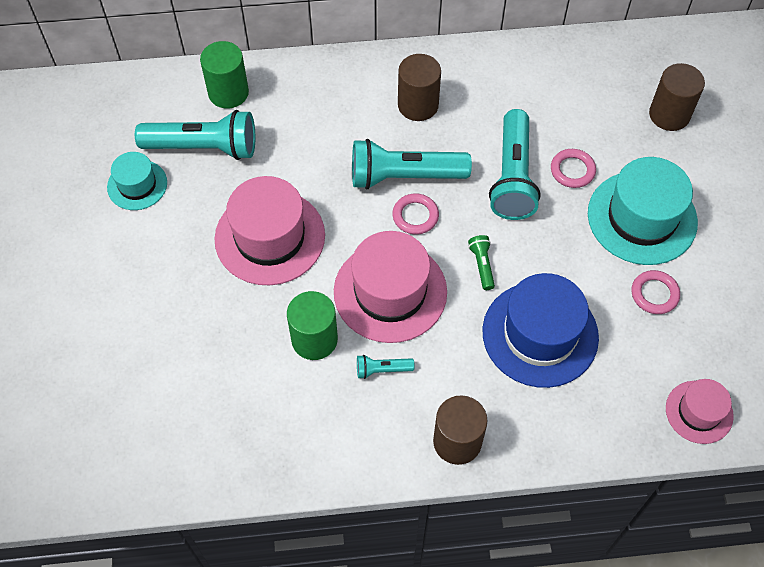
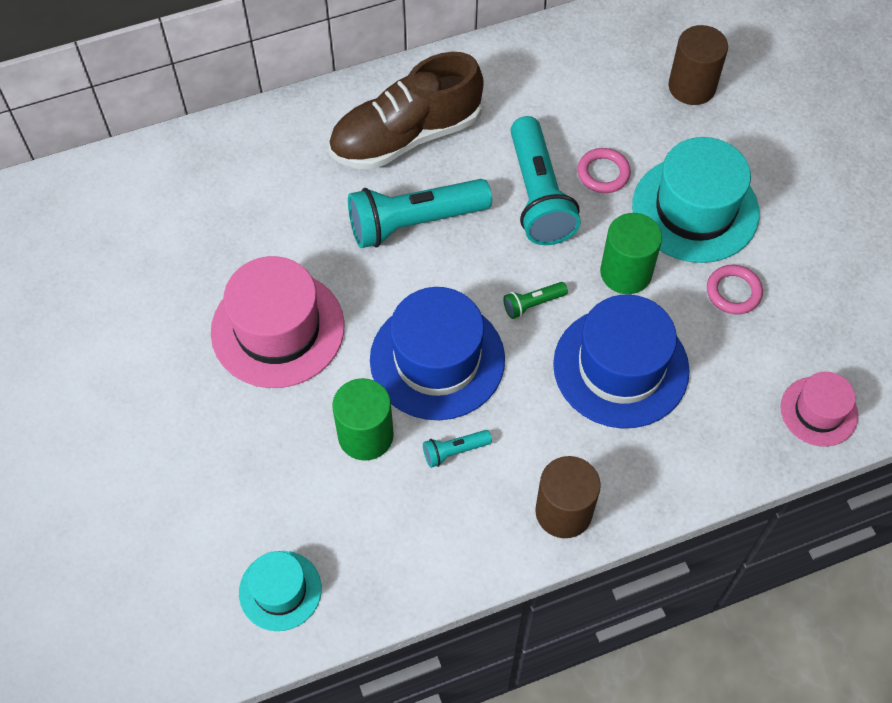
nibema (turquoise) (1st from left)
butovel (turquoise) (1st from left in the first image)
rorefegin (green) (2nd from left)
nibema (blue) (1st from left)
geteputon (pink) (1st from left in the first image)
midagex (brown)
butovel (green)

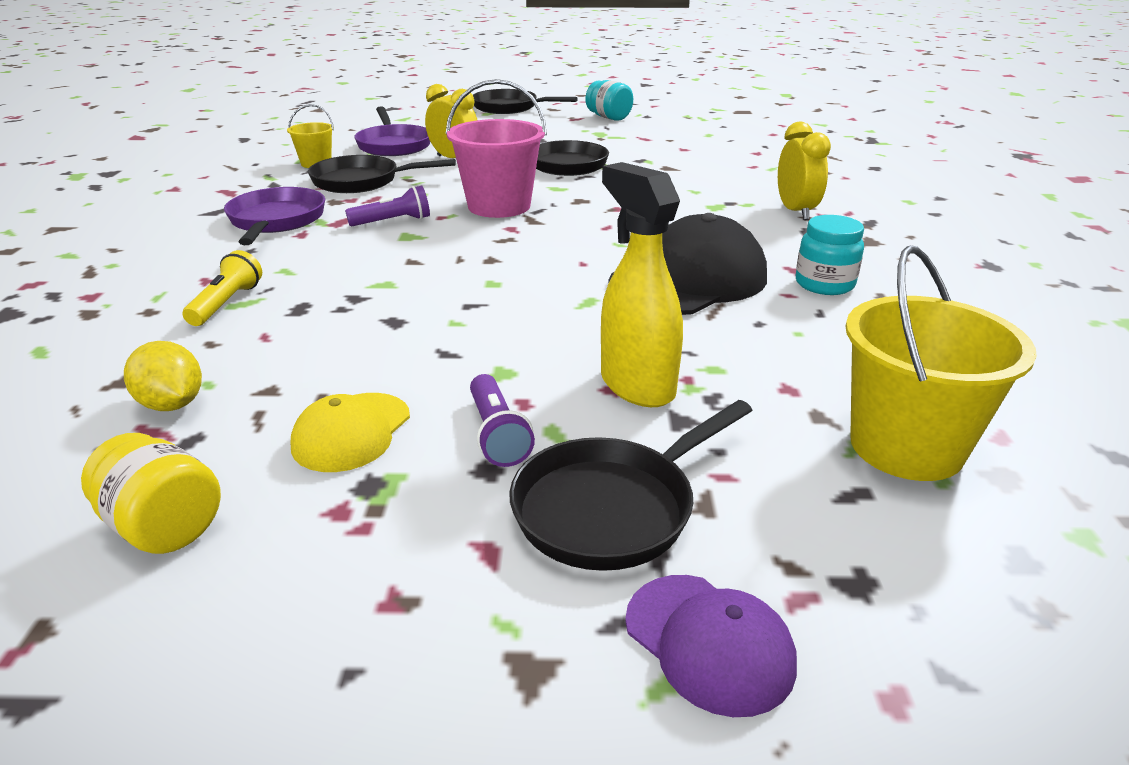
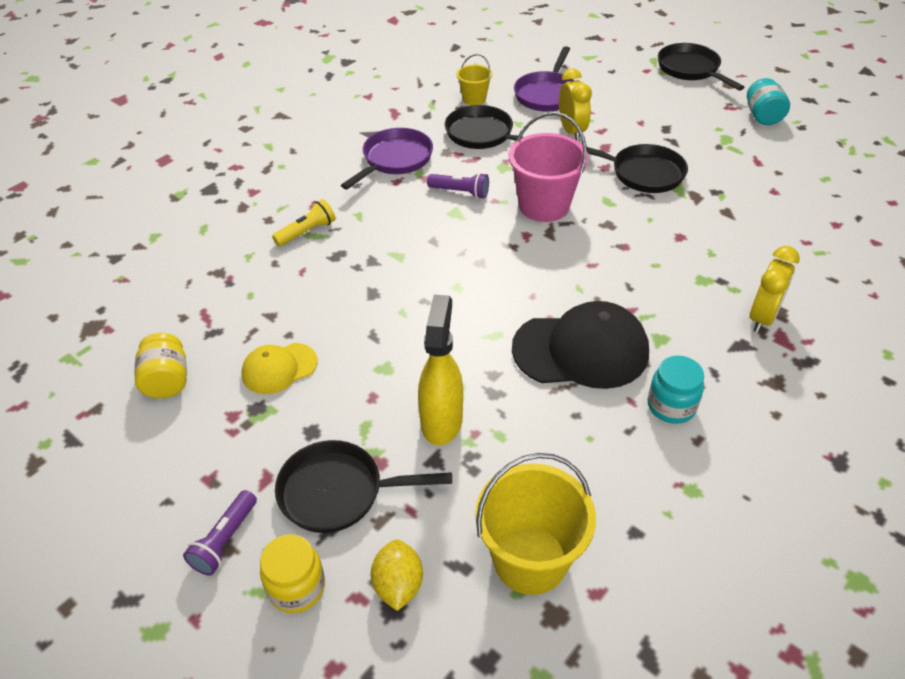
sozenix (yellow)
butovel (purple) (1st from left)
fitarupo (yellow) (2nd from left)

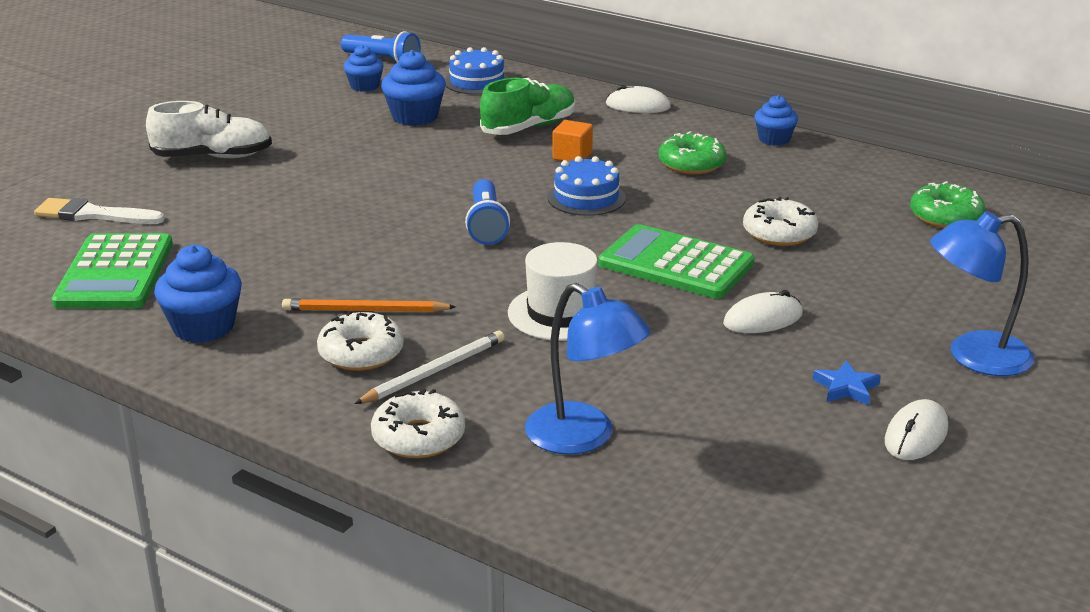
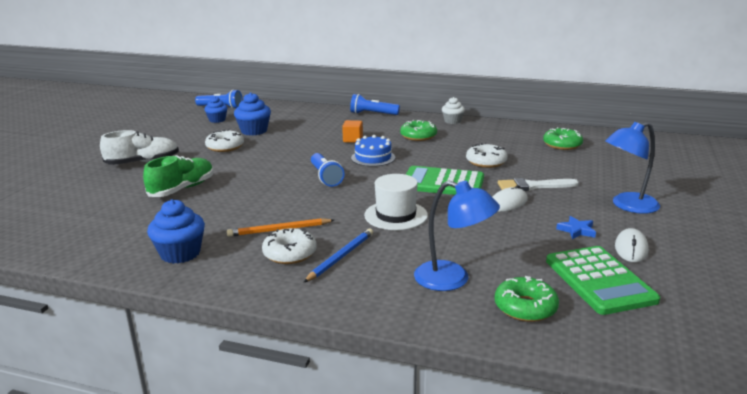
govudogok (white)
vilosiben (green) (2nd from left)
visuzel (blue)
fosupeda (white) (1st from left)
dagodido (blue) (1st from left in the first image)
midagex (green)
butovel (blue) (3rd from left)
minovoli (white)
fosupeda (green) (2nd from left)

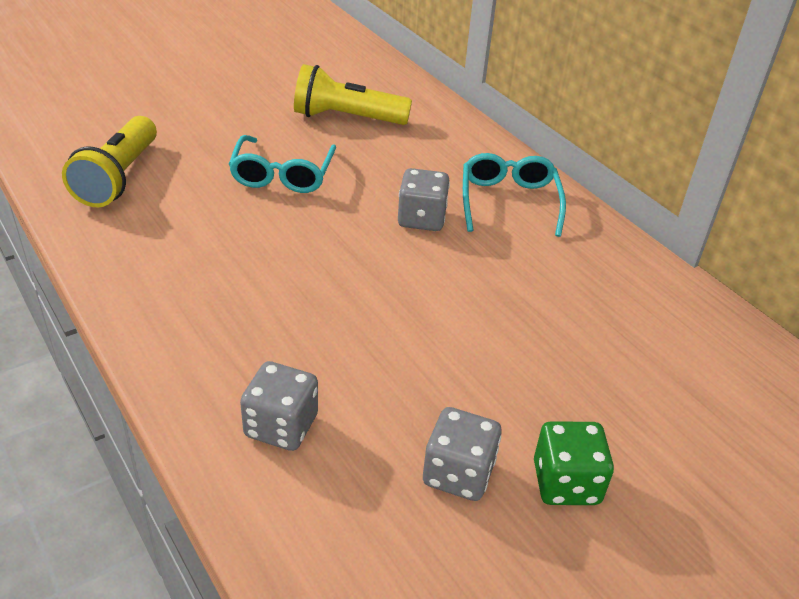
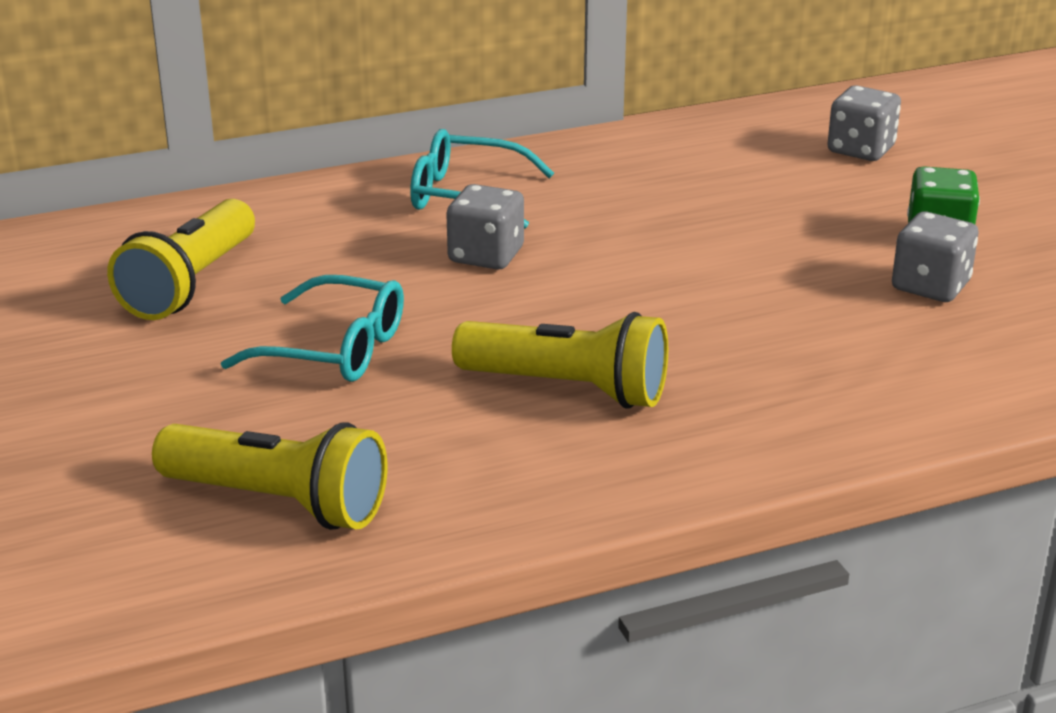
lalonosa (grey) (2nd from left)
butovel (yellow) (3rd from left)

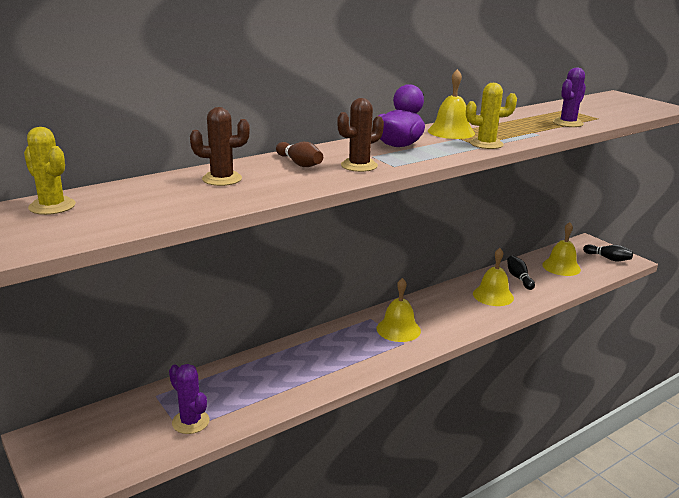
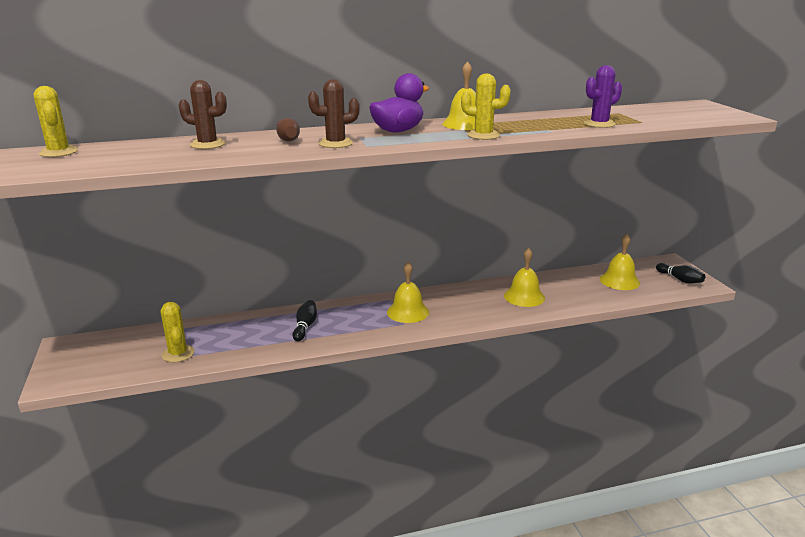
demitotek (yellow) (2nd from left)
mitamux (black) (1st from left)

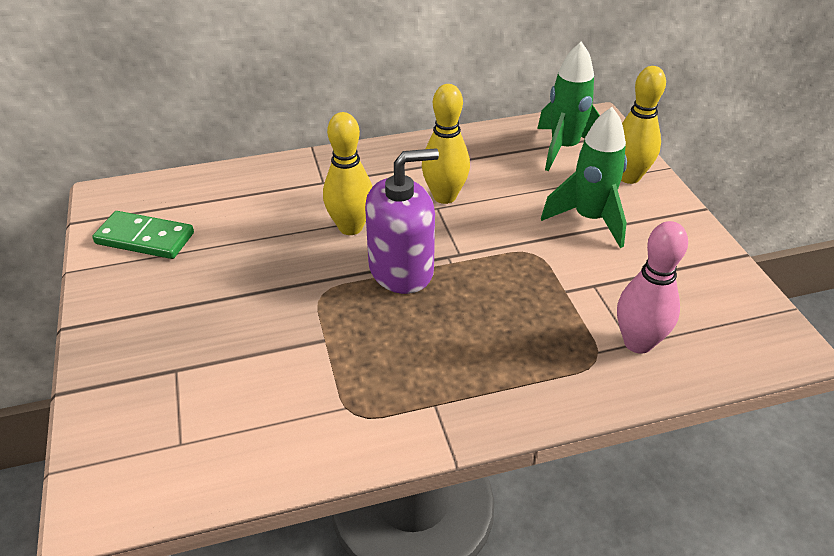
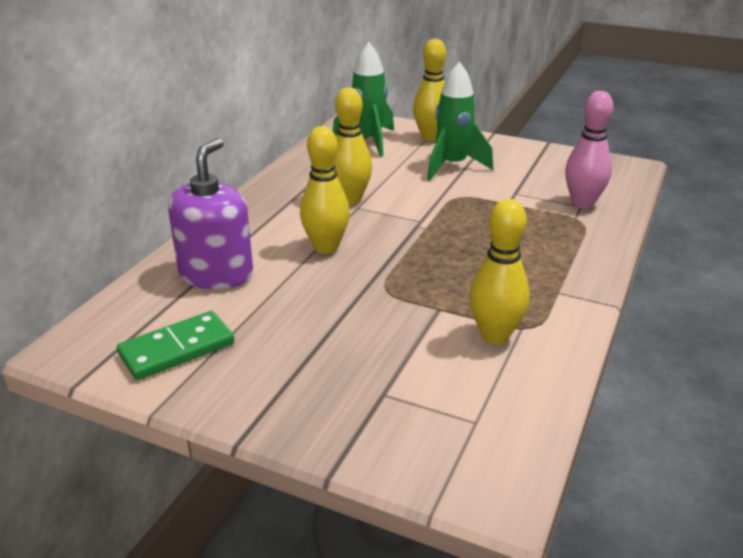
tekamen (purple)
mitamux (yellow) (4th from left)

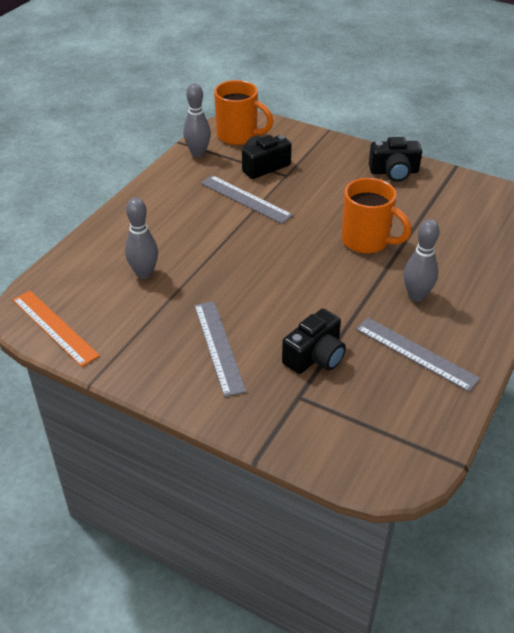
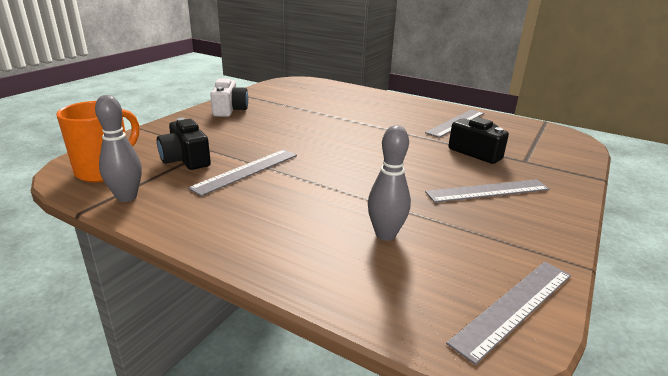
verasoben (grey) (4th from left)
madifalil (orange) (2nd from left in the first image)
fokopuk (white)
mitamux (grey) (3rd from left in the first image)

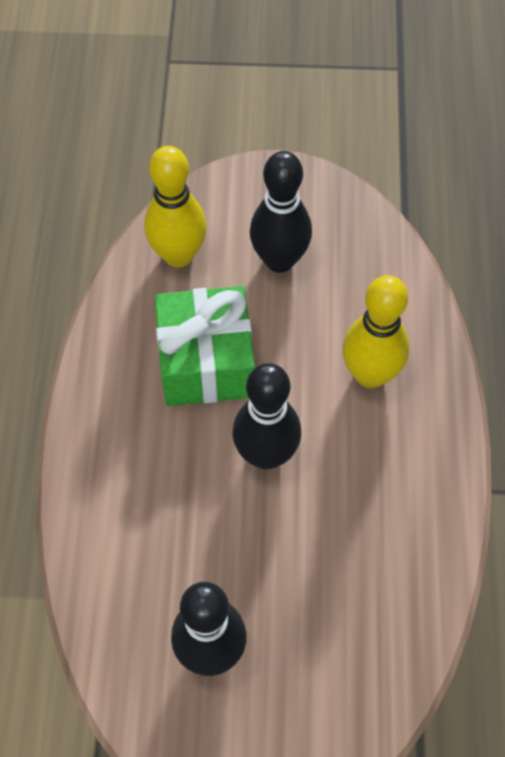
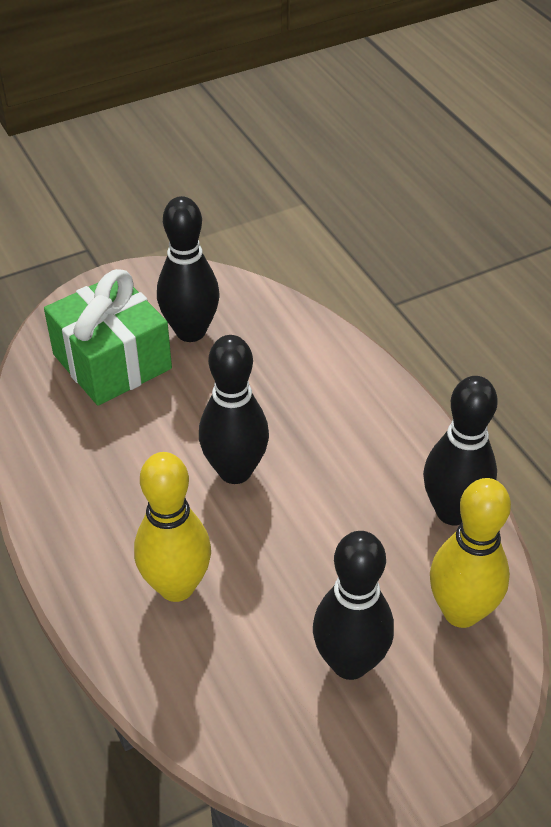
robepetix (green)
mitamux (black) (4th from left)

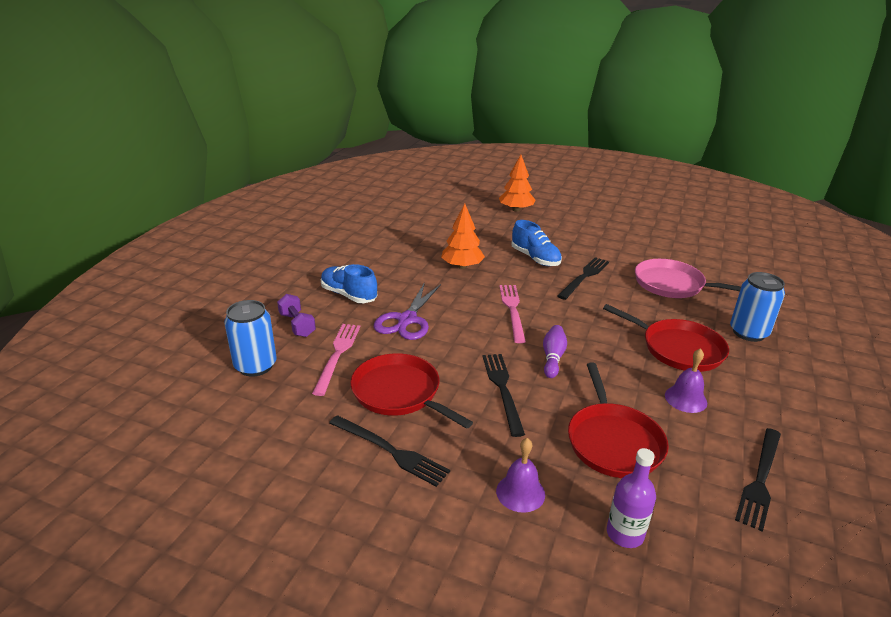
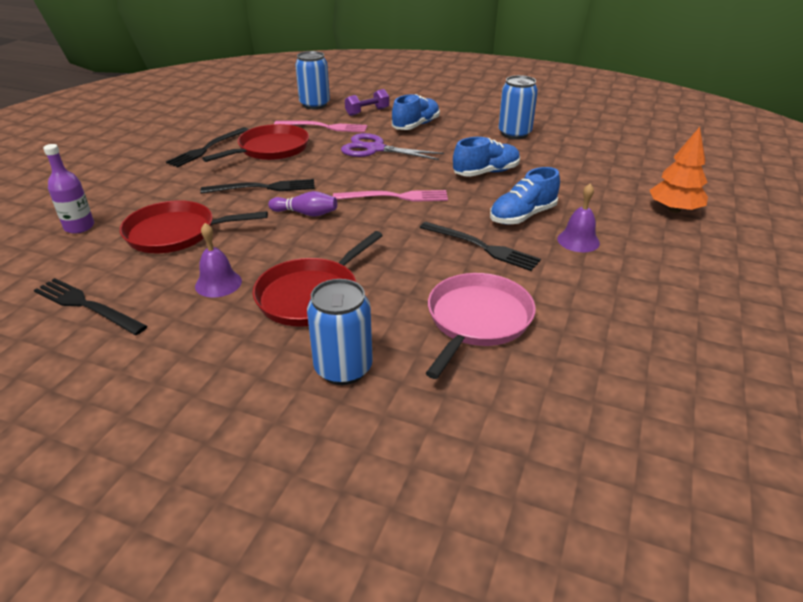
midagex (blue) (2nd from left)
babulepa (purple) (2nd from left)
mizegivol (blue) (3rd from left)

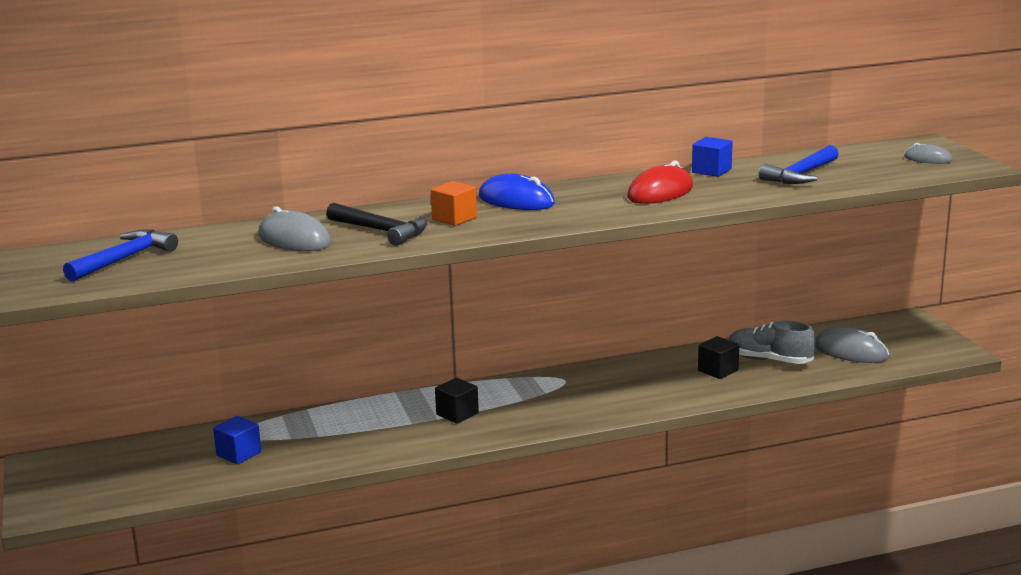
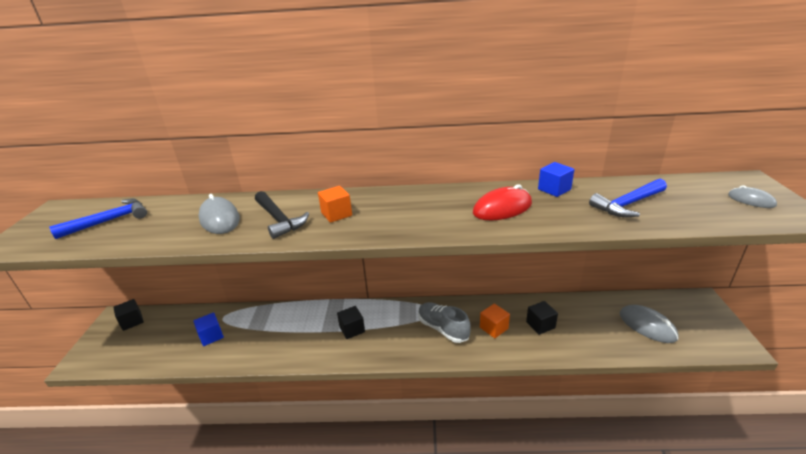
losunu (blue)
midagex (grey)
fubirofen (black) (1st from left)
fubirofen (orange) (2nd from left)

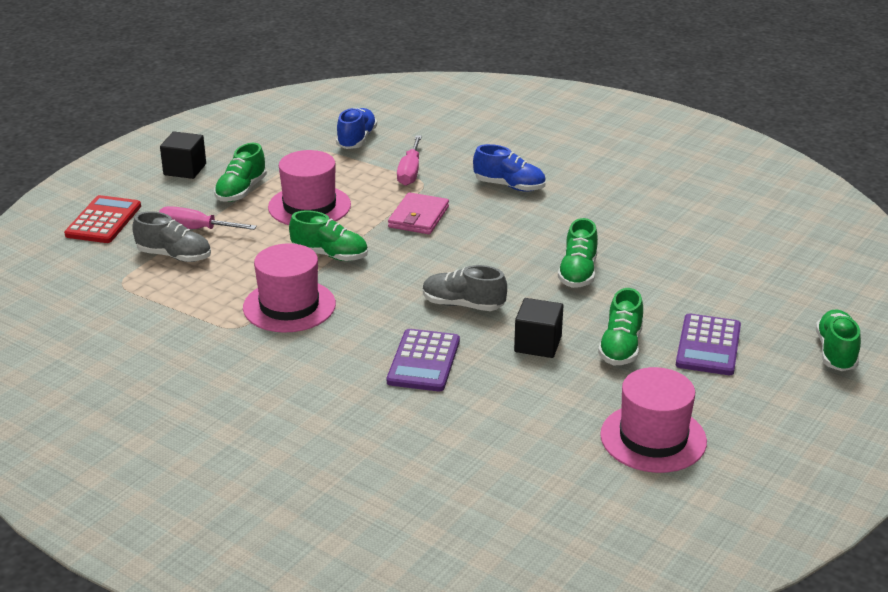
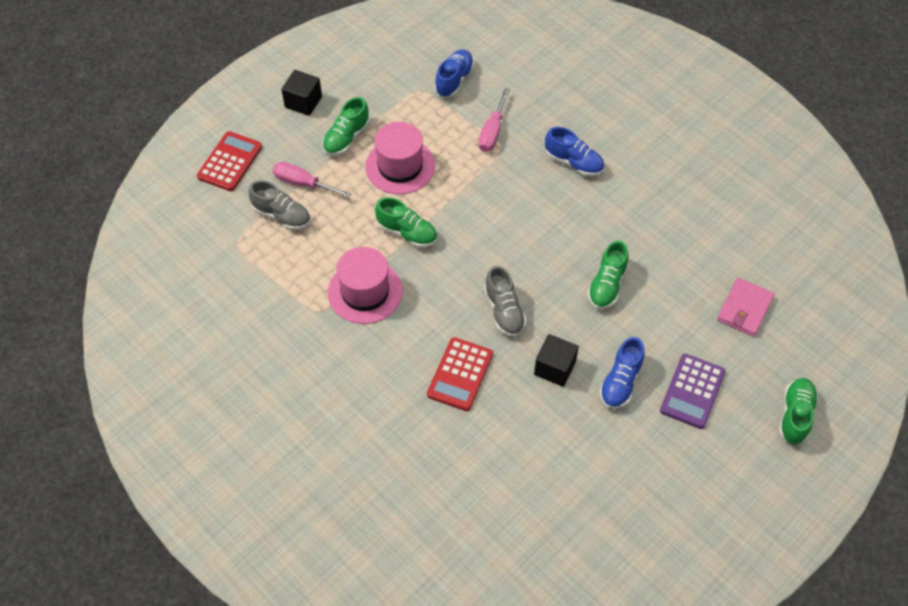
vilosiben (red) (2nd from left)
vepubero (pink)
midagex (grey) (2nd from left)
midagex (blue) (3rd from left)
nibema (pink) (3rd from left in the first image)

